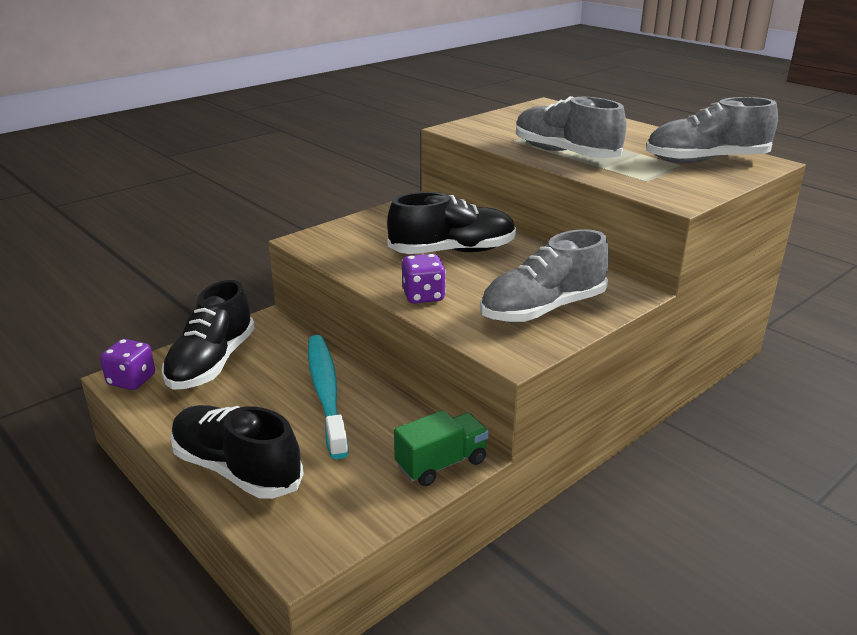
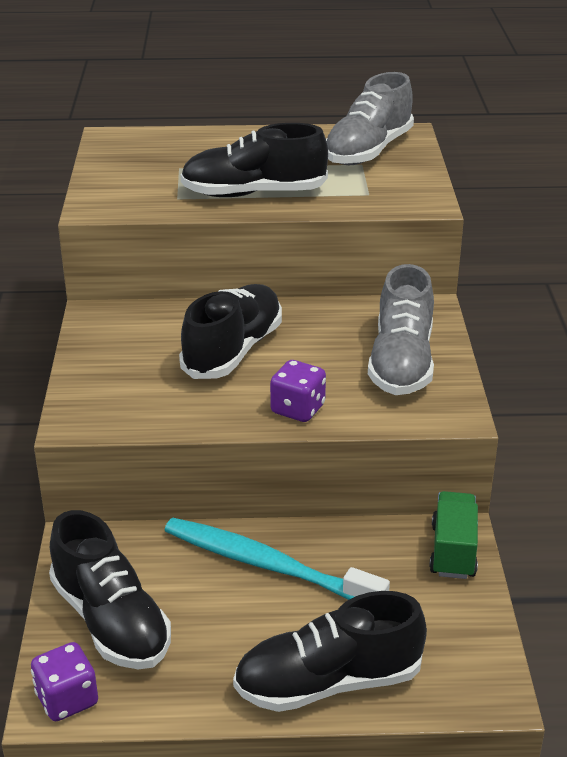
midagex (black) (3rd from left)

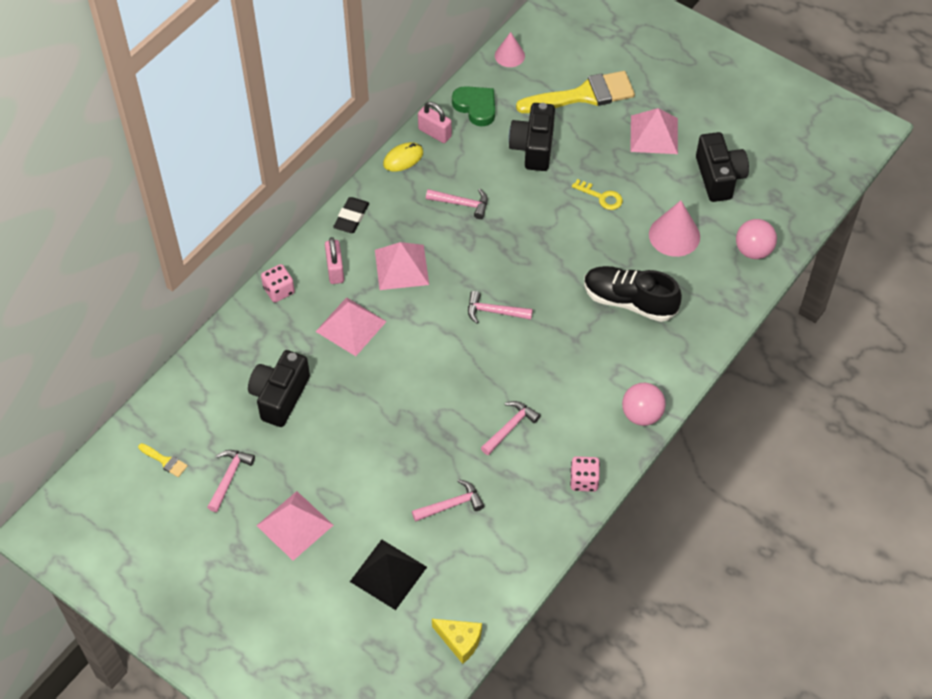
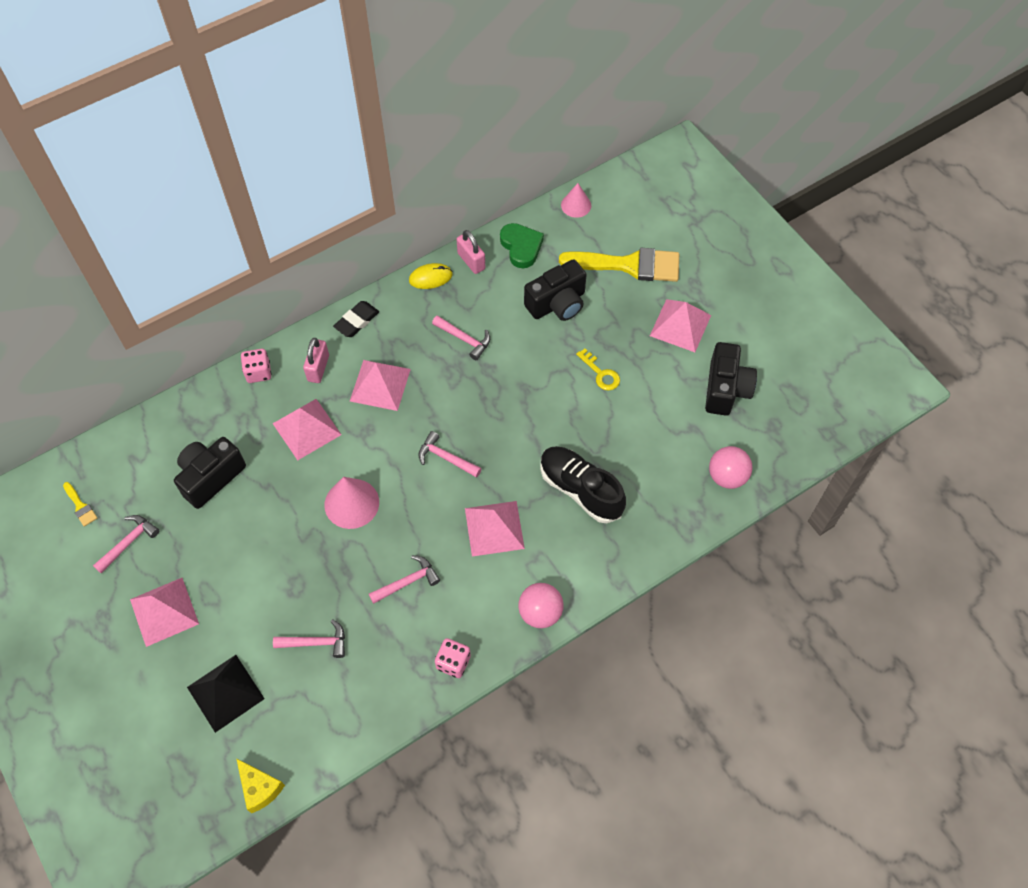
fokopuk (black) (2nd from left)
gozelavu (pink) (1st from left)
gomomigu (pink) (4th from left)

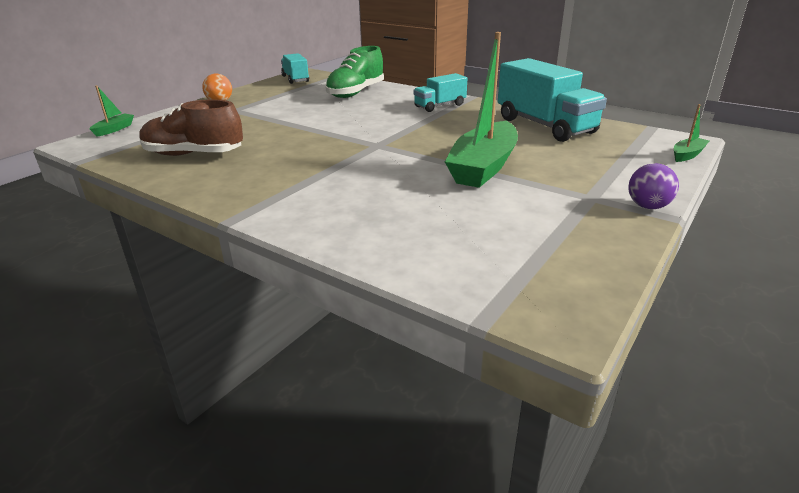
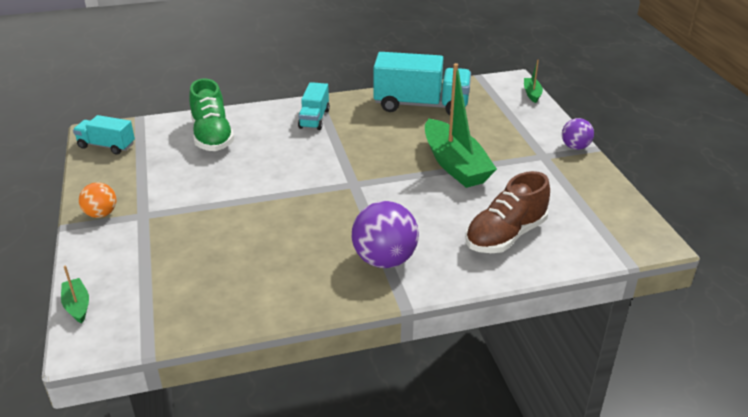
midagex (brown)
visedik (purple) (1st from left)

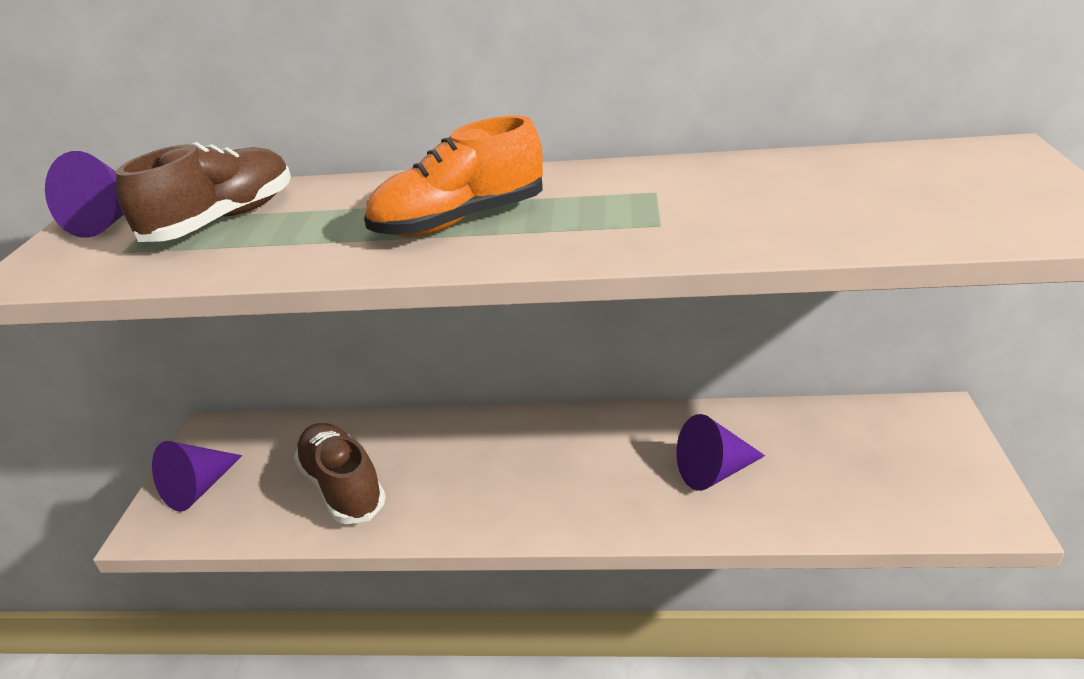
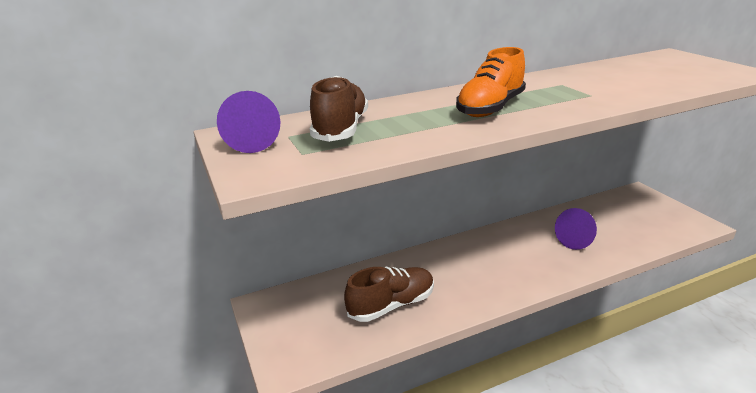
gozelavu (purple) (2nd from left in the first image)
midagex (brown) (2nd from left)

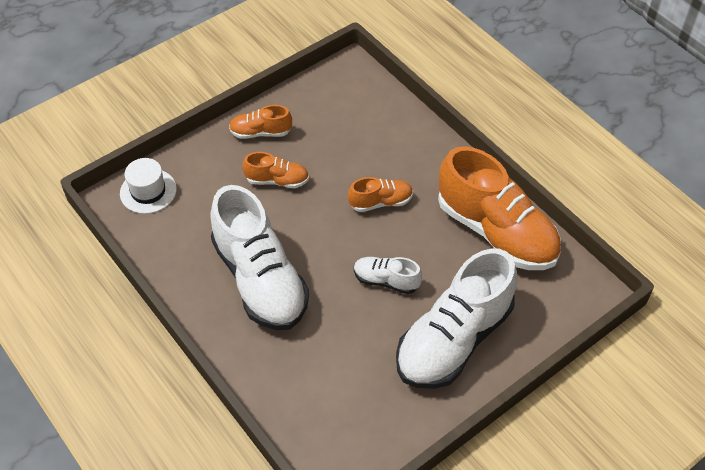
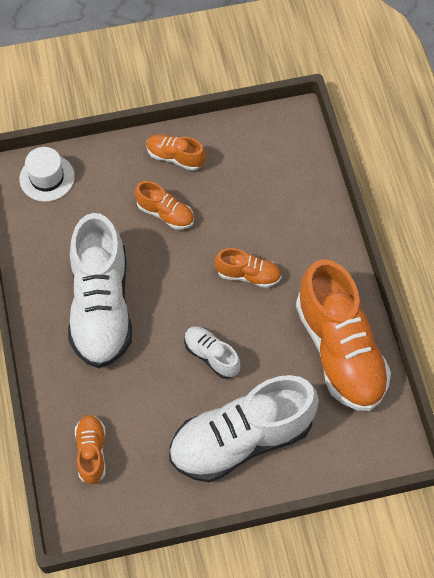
midagex (orange) (1st from left)

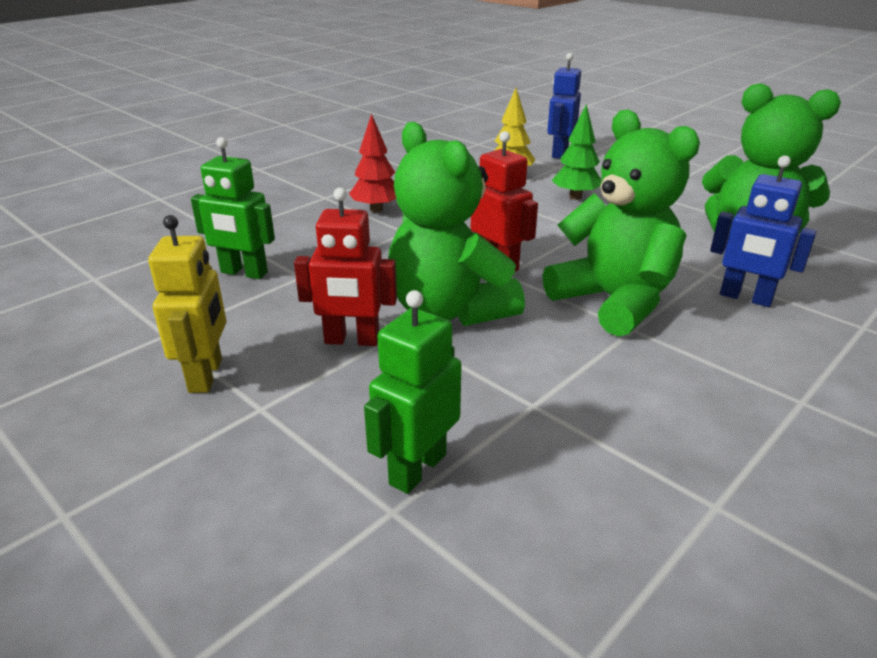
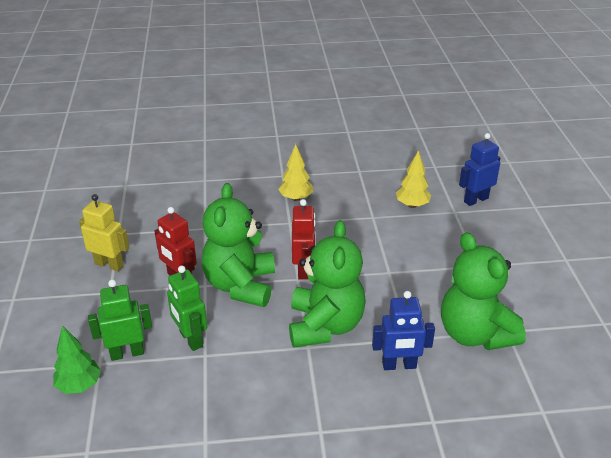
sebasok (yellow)
sebasok (green) (2nd from left)
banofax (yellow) (1st from left)
banofax (green)
sebasok (blue) (1st from left)

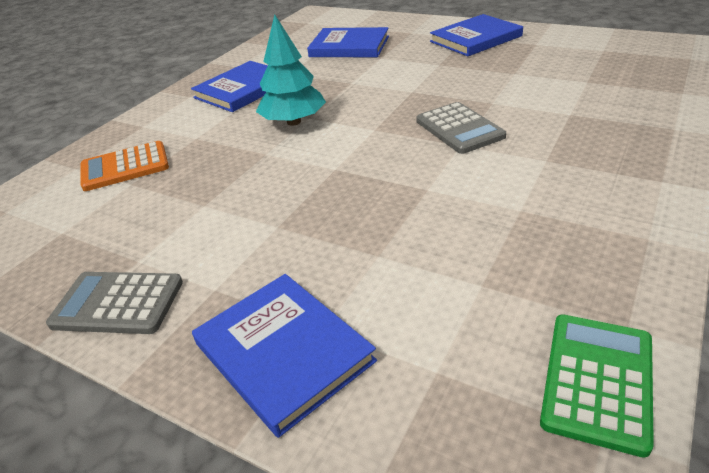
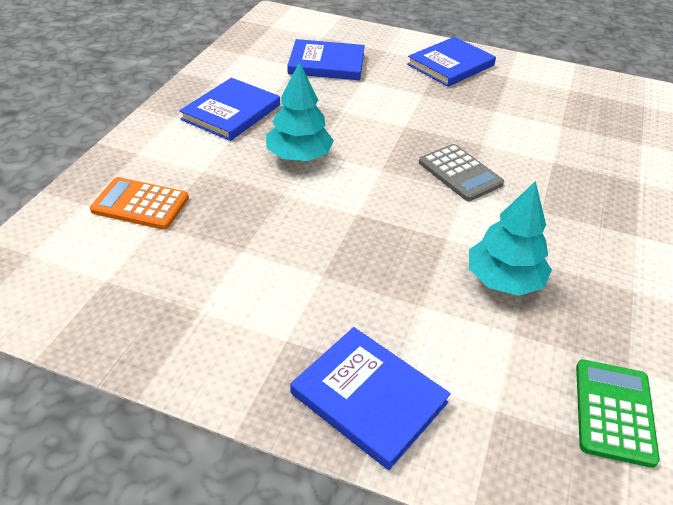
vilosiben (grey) (1st from left in the first image)
vilosiben (orange)
banofax (turquoise) (2nd from left)

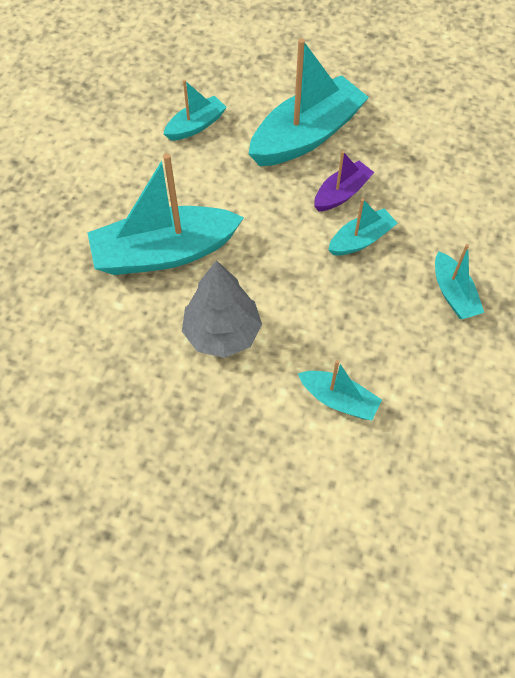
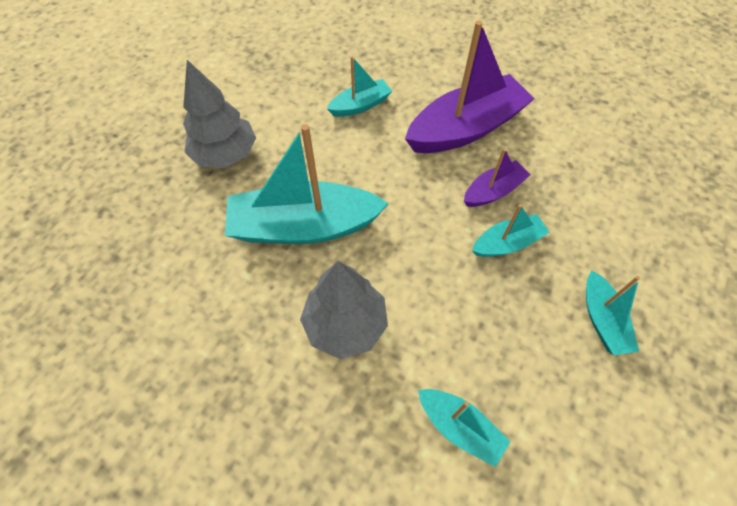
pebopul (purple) (1st from left)
banofax (grey) (1st from left)

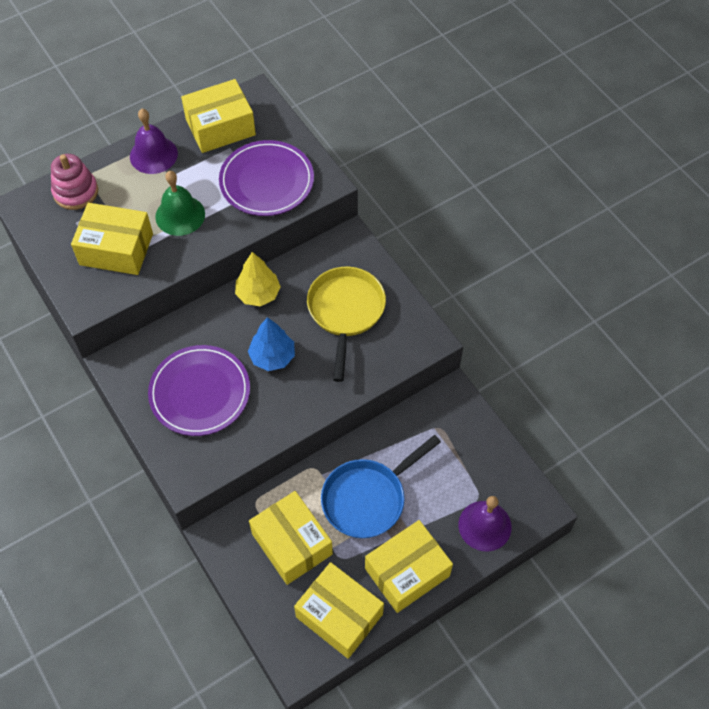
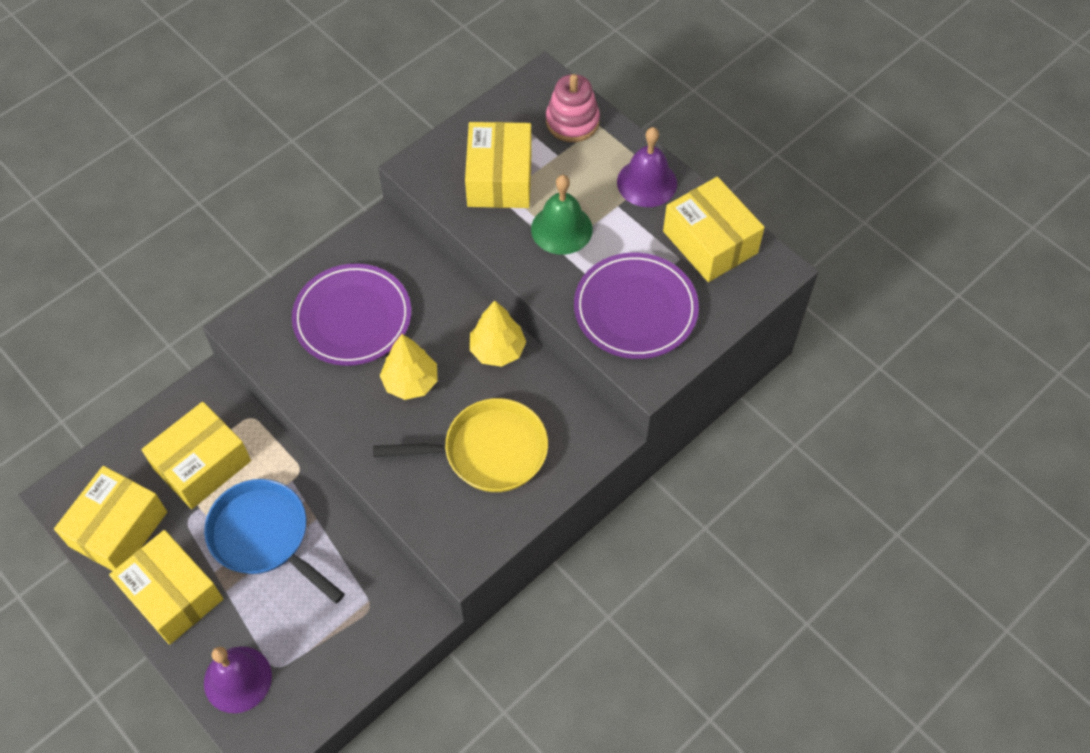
banofax (yellow) (1st from left)

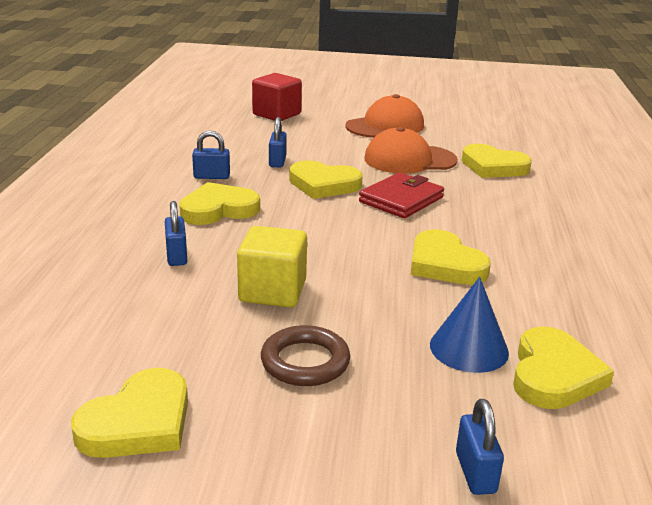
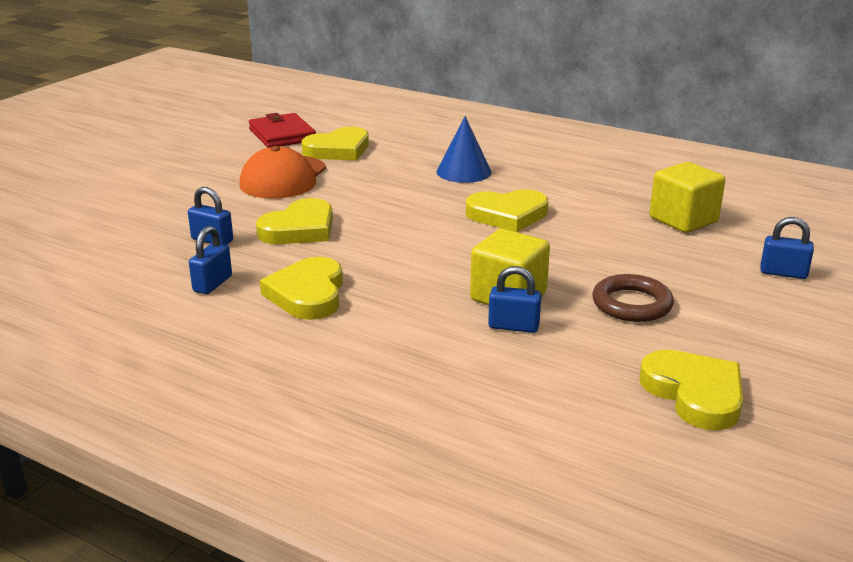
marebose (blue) (3rd from left)
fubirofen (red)
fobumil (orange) (1st from left in the first image)
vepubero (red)
gozelavu (blue)
fubirofen (yellow) (2nd from left)

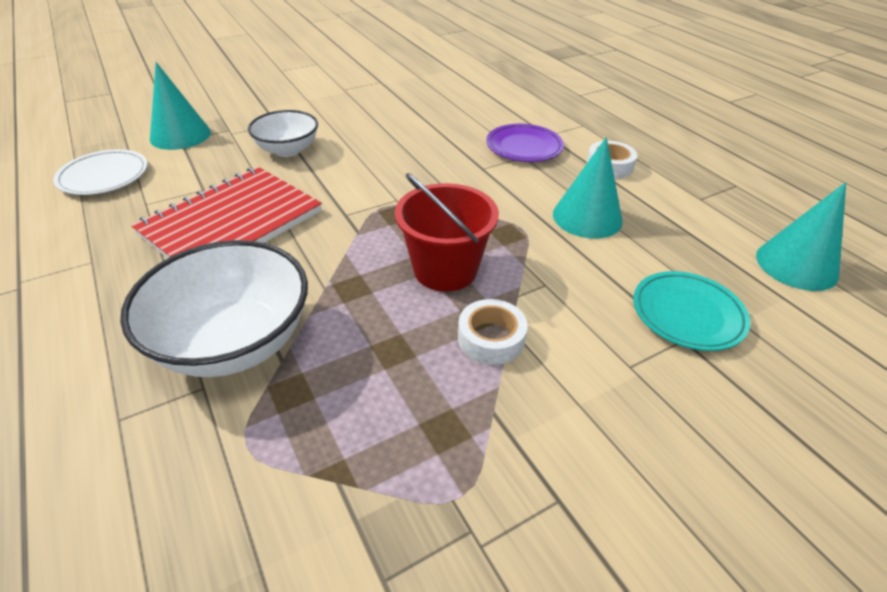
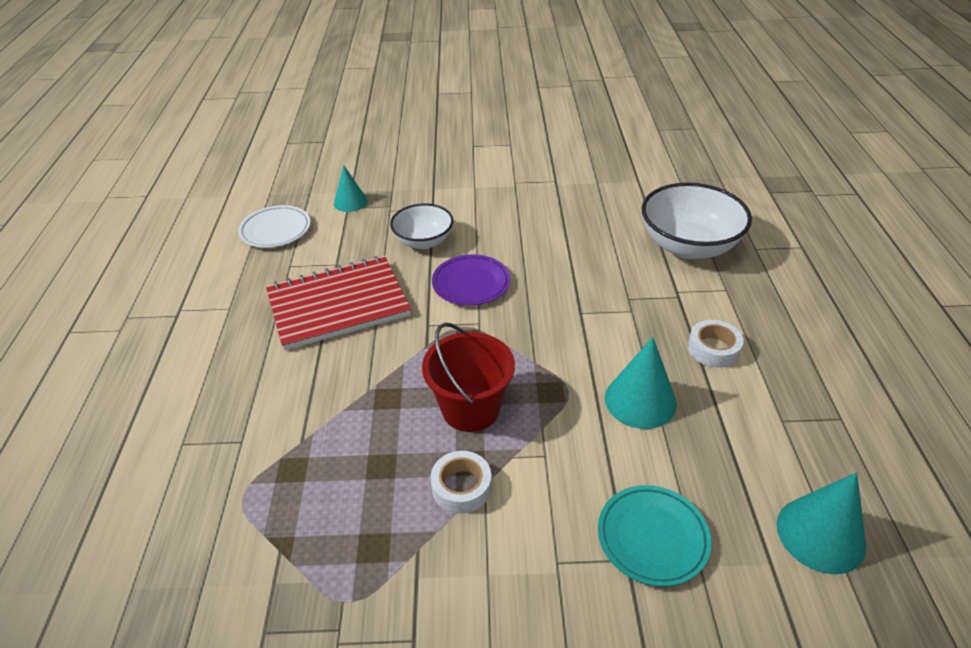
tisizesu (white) (2nd from left)
gozelavu (turquoise) (1st from left)
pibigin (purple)

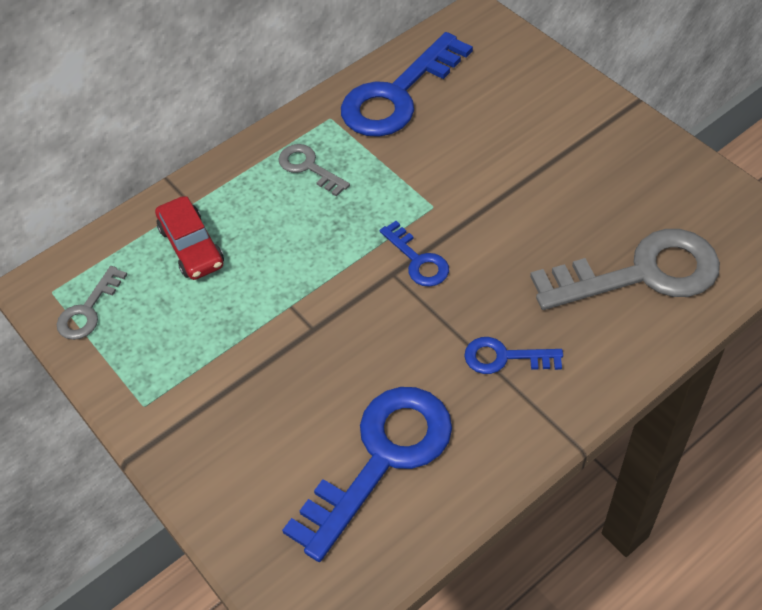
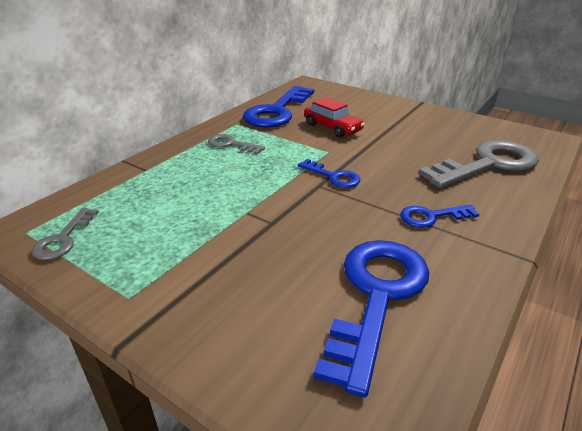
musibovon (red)

